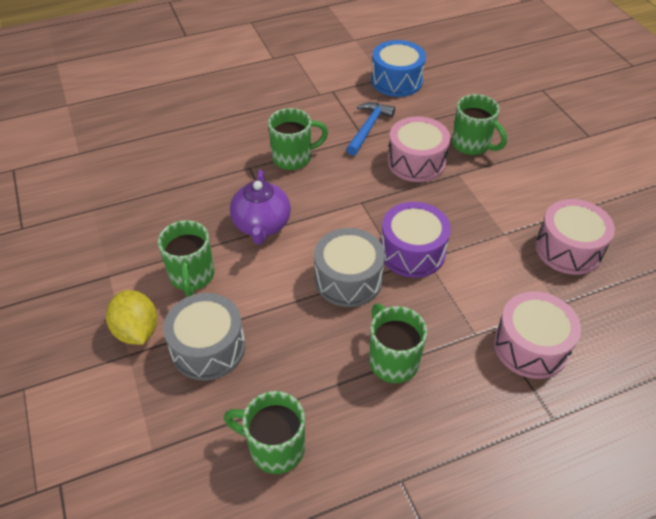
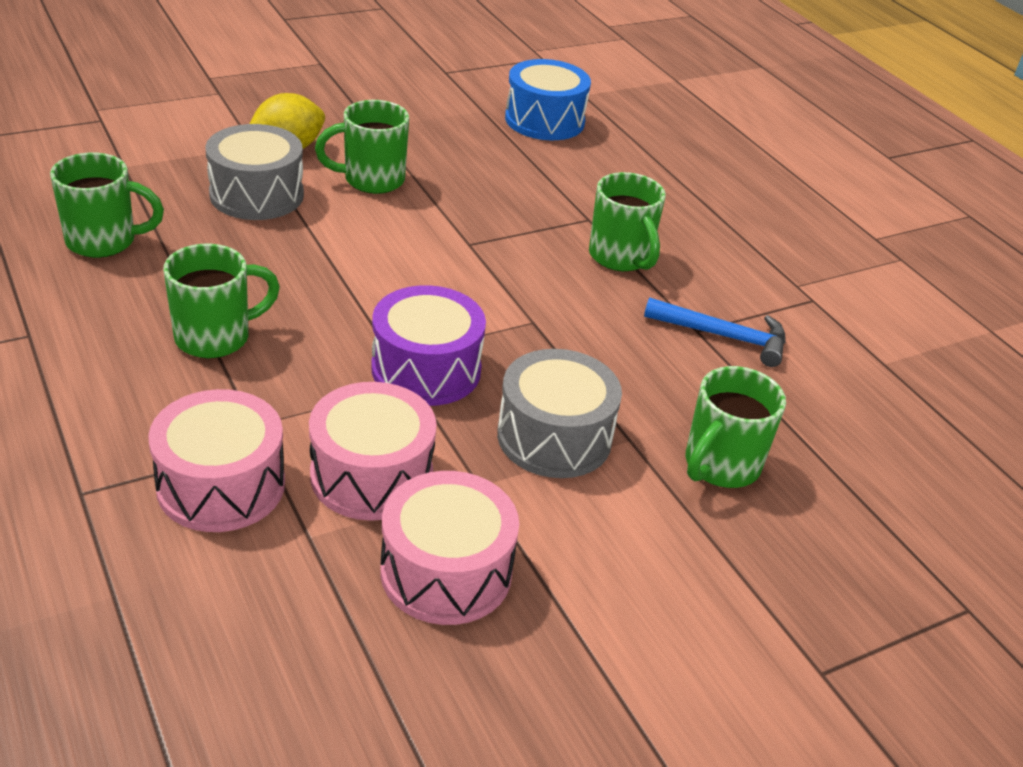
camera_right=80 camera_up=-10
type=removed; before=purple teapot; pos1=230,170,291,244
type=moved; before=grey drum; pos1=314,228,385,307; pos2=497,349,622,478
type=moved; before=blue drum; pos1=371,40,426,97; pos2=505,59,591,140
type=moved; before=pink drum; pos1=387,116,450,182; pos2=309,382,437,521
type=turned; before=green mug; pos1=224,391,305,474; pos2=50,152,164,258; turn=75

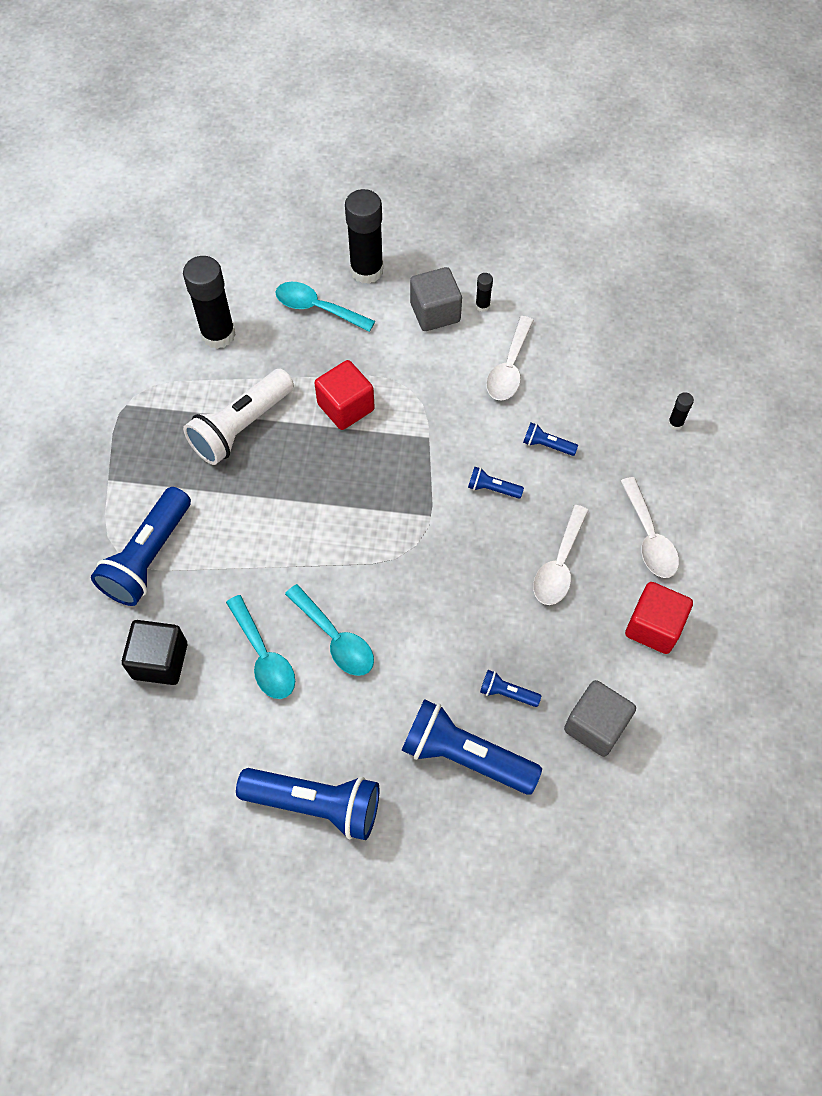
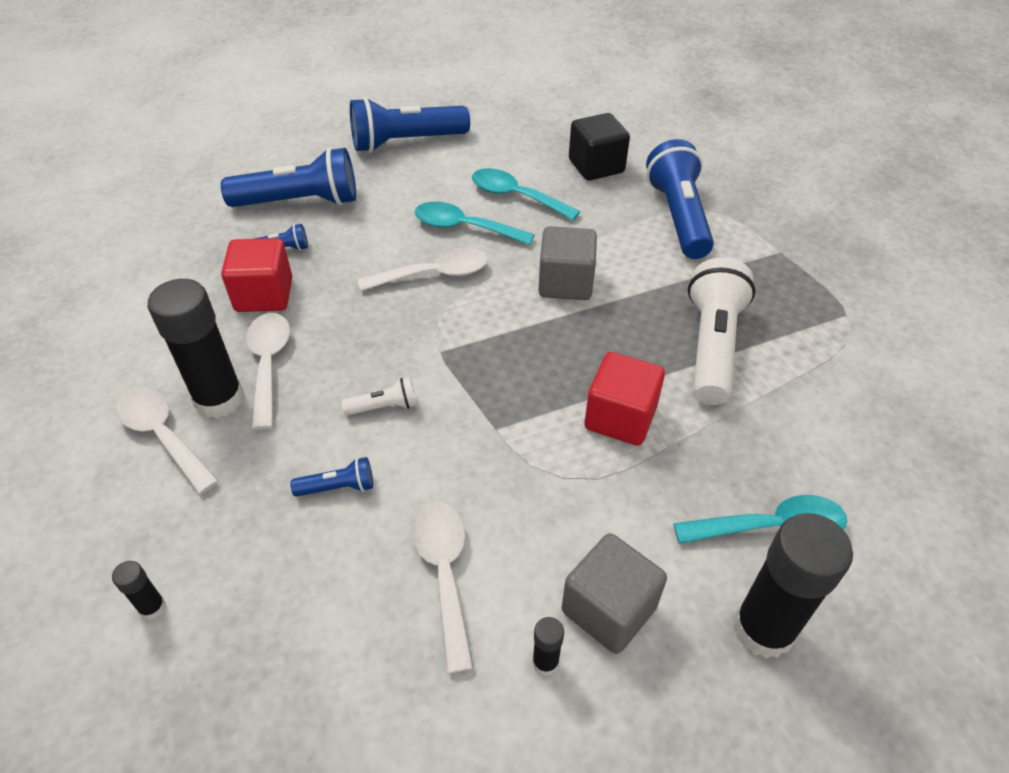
camera_right=150 camera_up=-15
type=added; after=white spoon; pos2=358,248,488,291
type=moved; before=black glue stick; pos1=183,256,236,349; pos2=148,279,244,418
type=moved; before=grey cube; pos1=564,680,636,757; pos2=538,226,597,300
type=moved; before=red cube; pos1=625,582,693,654; pos2=221,238,292,312
type=recoloured; before=blue flashlight; after=white flashlight; pos1=468,467,524,499; pos2=341,377,417,416

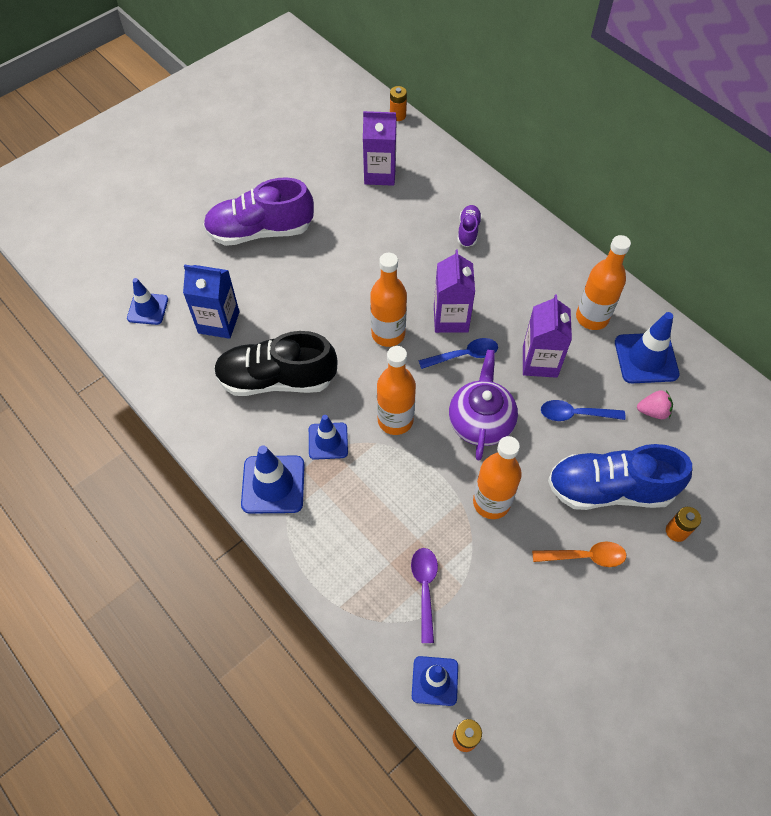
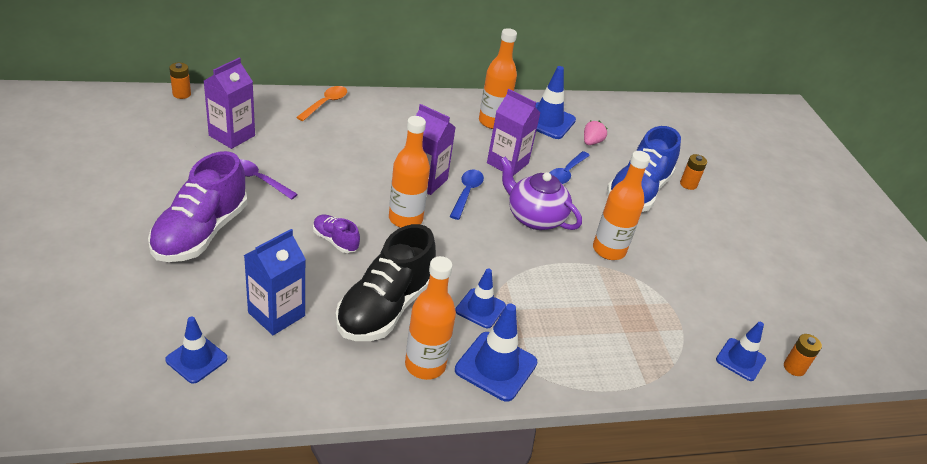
camera_right=-65 camera_up=-20
type=moved; before=orange bottle; pos1=377,346,416,435; pos2=405,256,456,380
type=moved; before=purple spoon; pos1=411,548,438,643; pos2=240,159,298,200
type=moved; before=purple shoe; pos1=457,205,482,247; pos2=313,215,360,253
type=moved; before=orange spoon; pos1=532,542,626,567; pos2=296,86,347,121

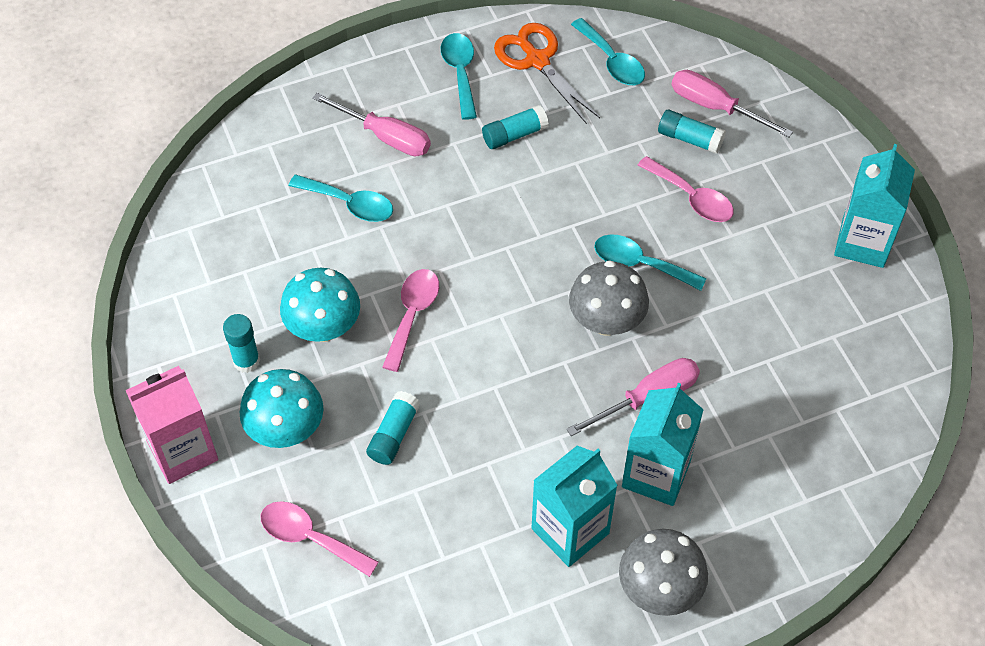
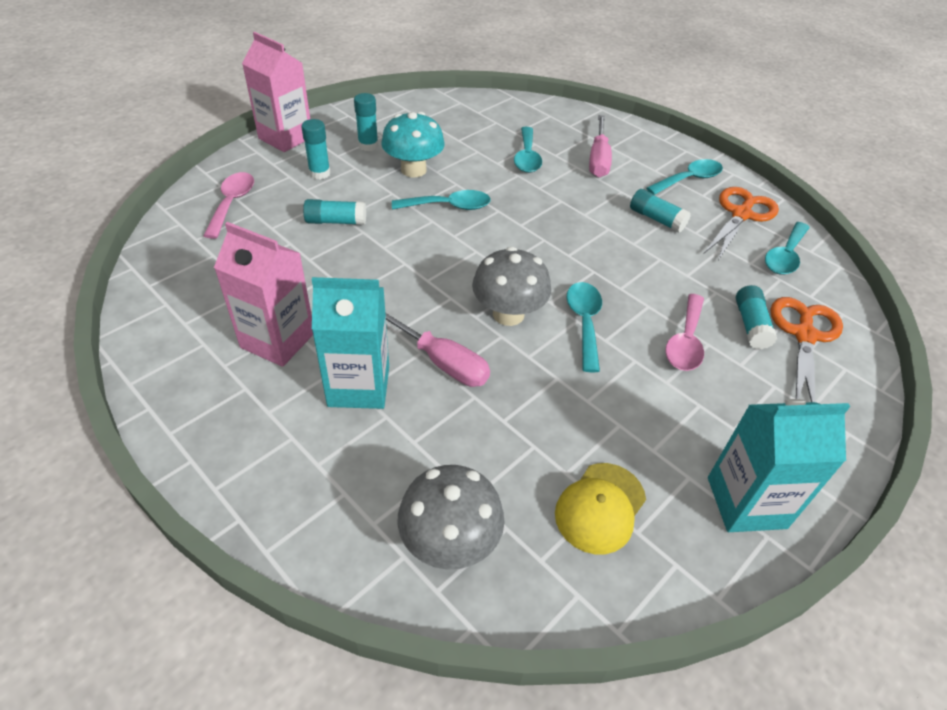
camera_right=65 camera_up=-10
type=added; after=yellow cap; pos2=555,463,646,554
type=moved; before=grey mushroom; pos1=619,529,708,616; pos2=397,465,504,569
type=replaced; before=turquoise mushroom; after=turquoise glue stick; pos1=240,369,324,448; pos2=301,119,331,179
type=replaced; before=pink screwdriver; after=orange scissors; pos1=672,70,793,138; pos2=771,297,843,402
type=recoloured; before=pink spoon; after=turquoise spoon; pos1=382,269,439,372; pos2=392,190,491,210
type=recoloured; before=turquoise carton; after=pink carton; pos1=531,446,618,567; pos2=214,222,313,367

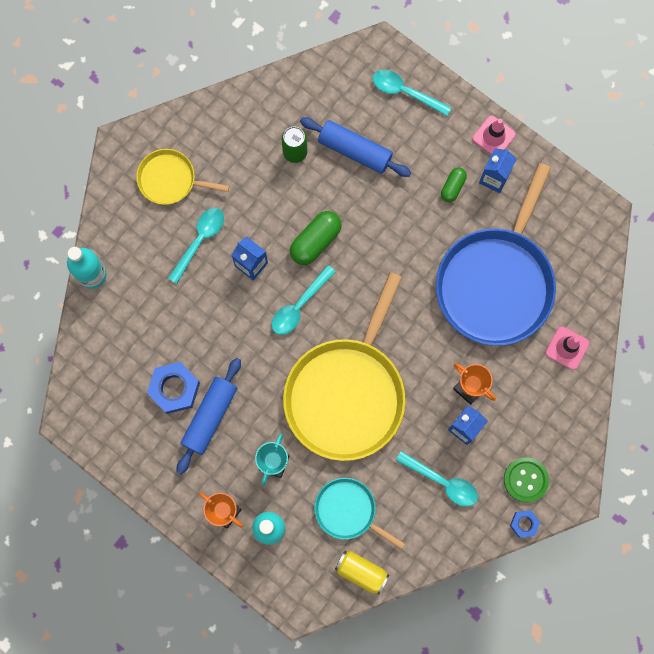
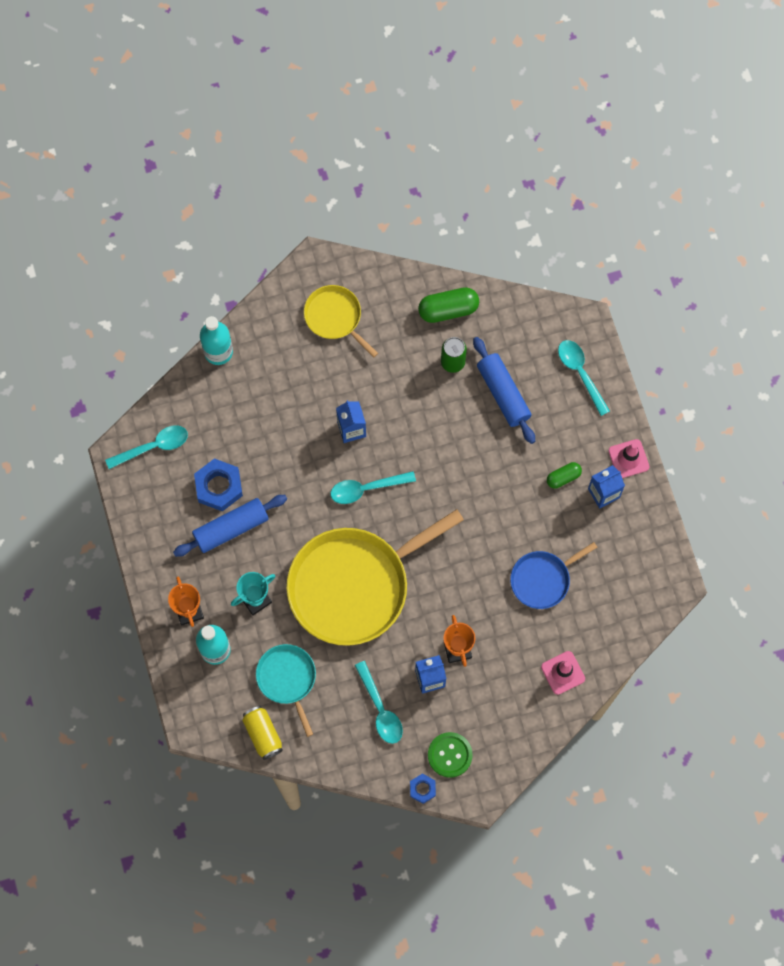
camera_right=35 camera_up=-5
type=moved; before=turquoise spoon; pos1=168,208,224,284; pos2=105,425,188,469
type=moved; before=green capsule; pos1=290,211,342,265; pos2=418,287,479,323
type=resized; before=blue pan; pos1=436,163,556,346; pos2=510,542,597,609; scale=0.5

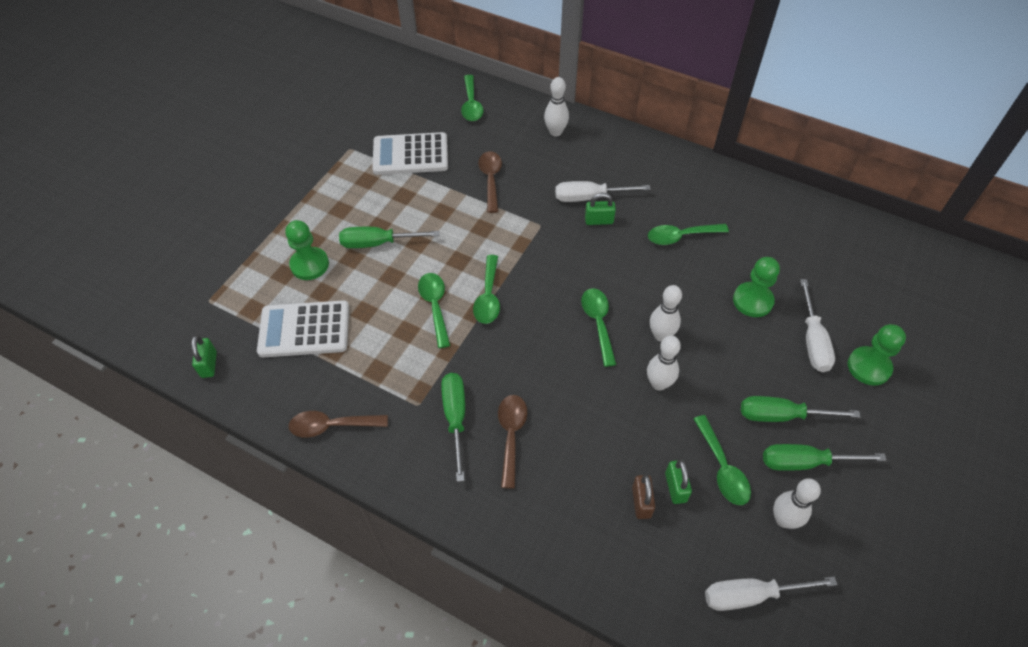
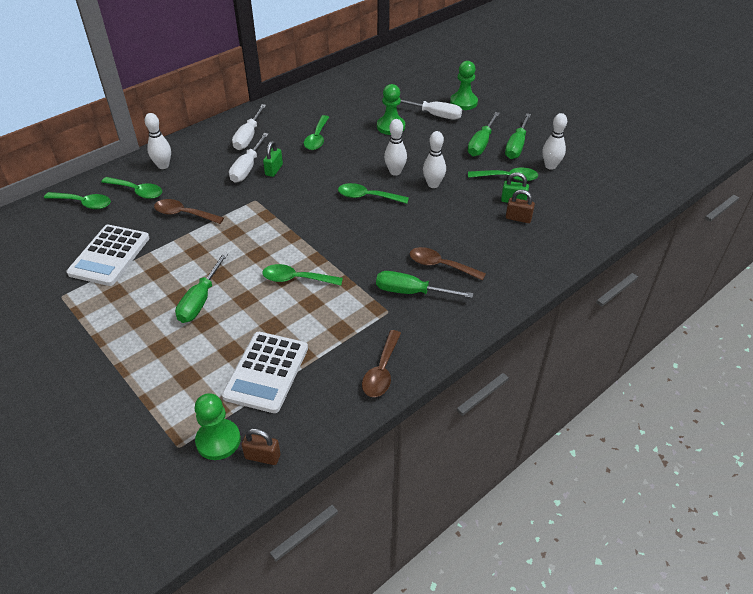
camera_right=-70 camera_up=-10
type=moved; before=green pawn; pos1=285,220,329,280; pos2=195,393,241,460
type=moved; before=green spoon; pos1=473,255,500,324; pos2=101,177,162,199
type=moved; before=white screwdriver; pos1=705,576,838,611; pos2=232,104,266,150
type=recoloured; before=green padlock; after=brown padlock; pos1=191,335,217,378; pos2=242,428,281,465

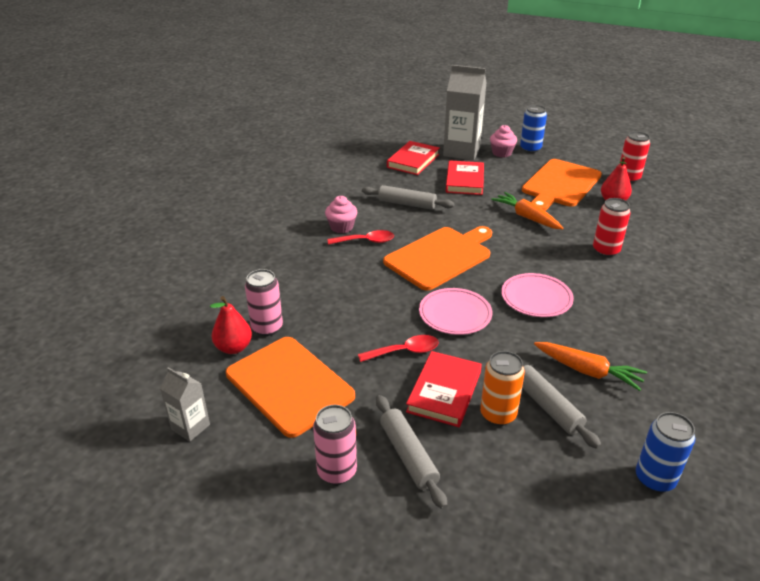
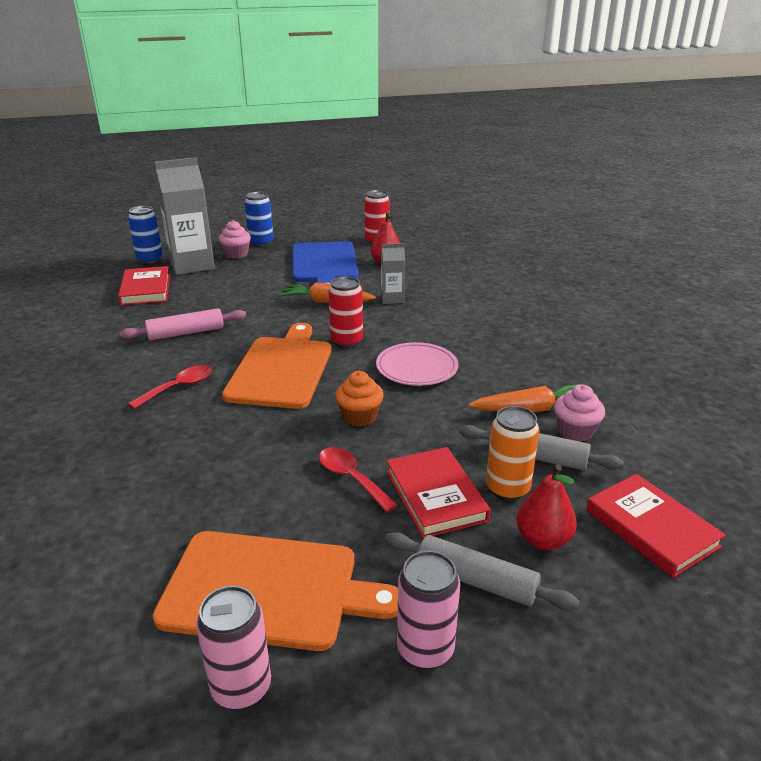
camera_right=-40 camera_up=-5
type=moved; before=grey carton; pos1=160,367,210,442; pos2=381,243,405,304
type=moved; before=red pear; pos1=210,296,252,354; pos2=516,464,577,550
type=moved; before=pink can; pos1=245,269,283,336; pos2=196,586,271,710
type=moved; before=pink cupcake; pos1=325,196,357,233; pos2=554,384,605,442
type=moved; before=red book; pos1=446,160,484,195; pos2=586,474,726,578
type=moved; before=red can; pos1=593,198,630,257; pos2=328,276,363,348
type=moved; before=blue can; pos1=636,412,695,493; pos2=128,206,163,264
type=replaced; before=pink plate; after=orange cupcake; pos1=419,288,492,335; pos2=335,371,384,427
type=recoloured; before=grey rolling pin; after=pink rolling pin; pos1=362,185,454,210; pos2=120,308,247,340
type=recoloured; before=orange cutting board; after=blue cutting board; pos1=522,159,602,211; pos2=293,241,359,284
type=turned; before=red spoon; pos1=358,335,439,362; pos2=319,447,398,512; turn=-75

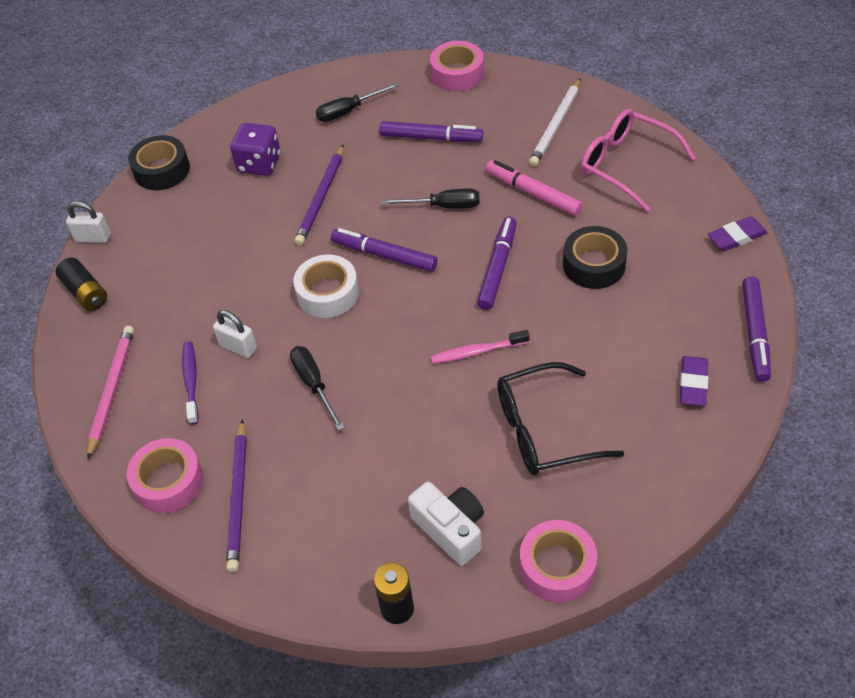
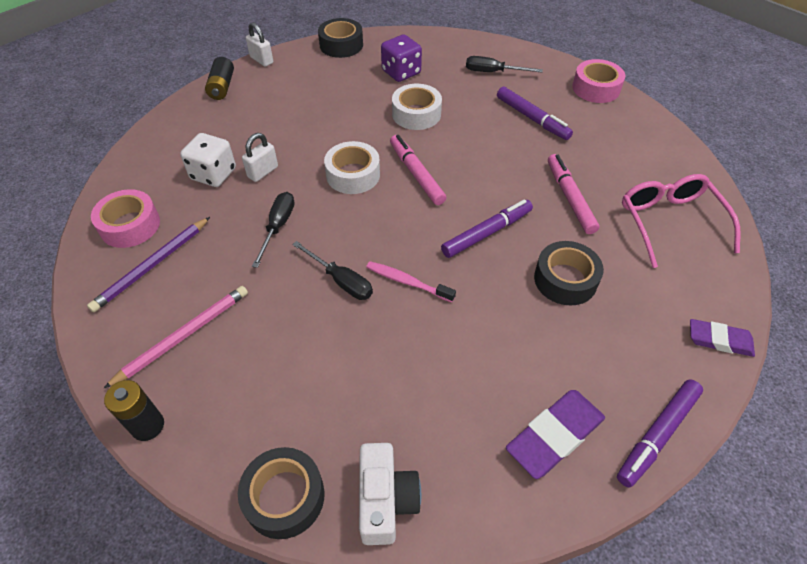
camera_right=35 camera_up=0
type=removed; before=black glasses; pos1=497,362,624,475
type=removed; before=white pencil; pos1=529,78,581,167
type=moved; before=pink pencil; pos1=87,326,134,459; pos2=103,286,248,389
type=moved; before=black screwdriver; pos1=382,188,480,209; pos2=292,241,373,300
type=moved; before=white camera; pos1=408,482,484,566; pos2=359,443,421,545
type=replaced; before=purple toothbrush; after=white dice; pos1=182,341,199,425; pos2=180,133,236,187
type=replaced; before=purple pencil; after=white tape; pos1=294,144,344,246; pos2=392,84,442,130
type=recoloured; before=purple marker; after=pink marker; pos1=331,228,438,272; pos2=390,135,446,205
type=recoloured; before=pink tape; after=black tape; pos1=520,520,597,603; pos2=238,447,324,539
type=turned; before=white padlock; pos1=213,310,257,358; pos2=242,133,278,182; turn=60
type=resized; before=purple eraser; pos1=680,356,708,406; pos2=506,390,605,479; scale=1.53

